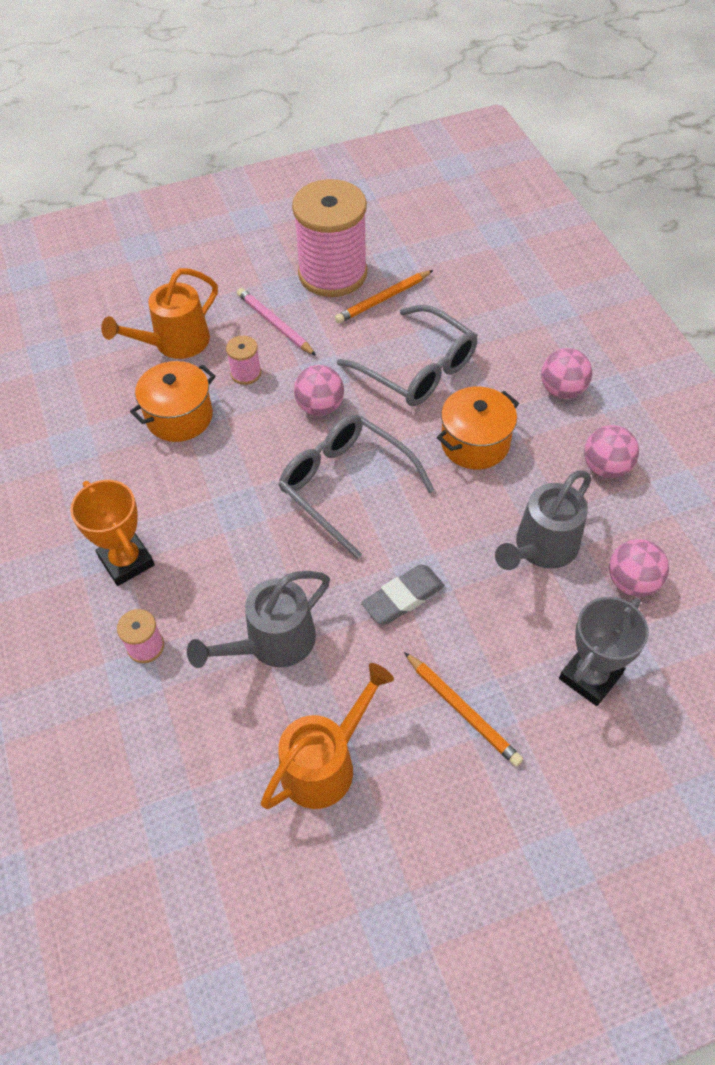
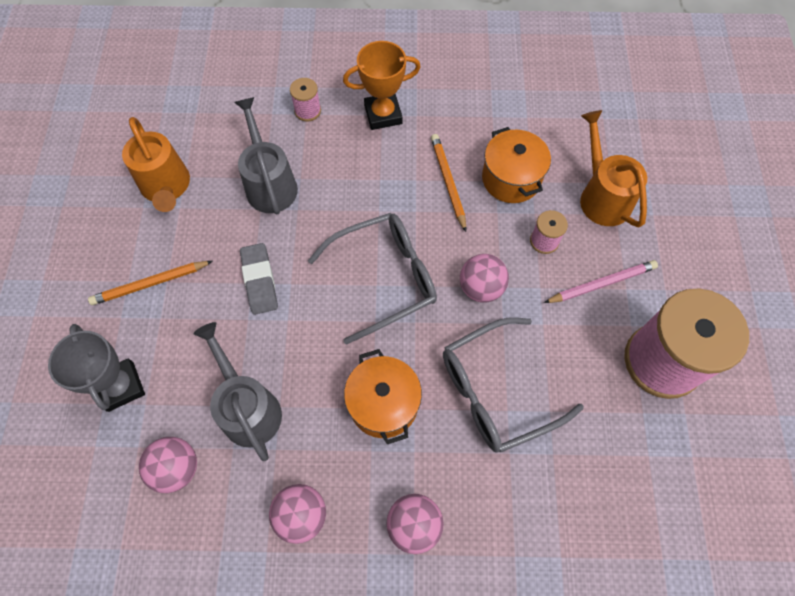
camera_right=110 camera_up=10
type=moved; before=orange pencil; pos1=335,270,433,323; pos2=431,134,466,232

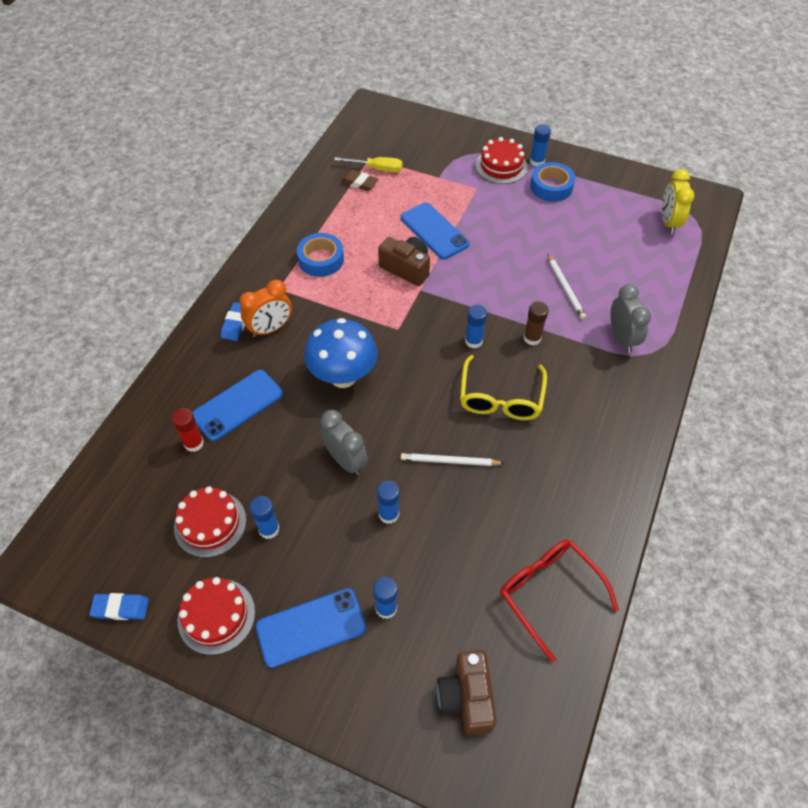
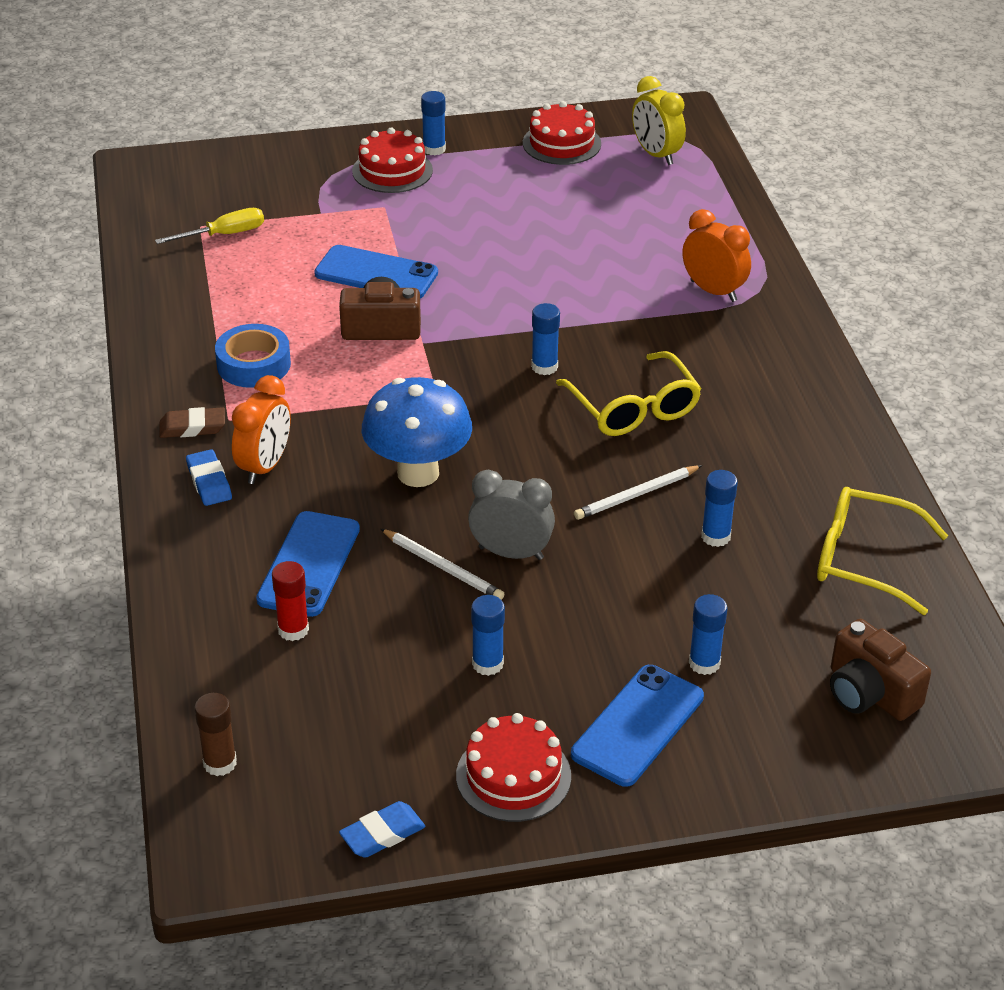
camera_right=-35 camera_up=-15
type=removed; before=blue tape; pos1=530,162,575,202
type=moved; before=red cake; pos1=174,486,246,558; pos2=523,101,601,165
type=moved; before=brown eraser; pos1=341,170,379,191; pos2=159,407,225,438
type=moved; before=blue glue stick; pos1=377,481,399,524; pos2=701,470,738,547
type=moved; before=brown glue stick; pos1=524,301,549,345; pos2=194,693,237,776
type=moved; before=white pencil; pos1=548,254,586,319; pos2=381,529,504,600
type=recoloured; before=red glasses; after=yellow glasses; pos1=500,540,619,662; pos2=817,487,948,615
type=recoloured; before=grey clock; after=orange clock; pos1=611,284,651,353; pos2=682,209,751,302

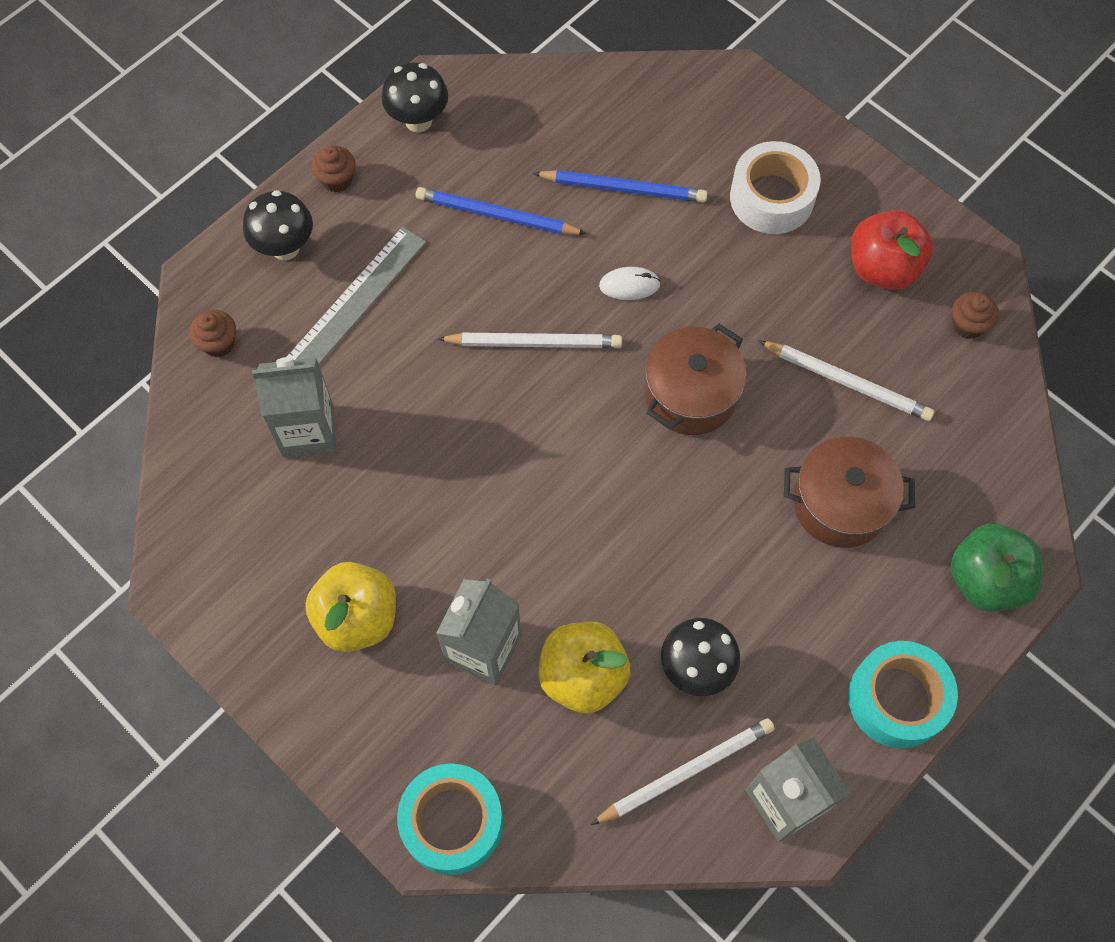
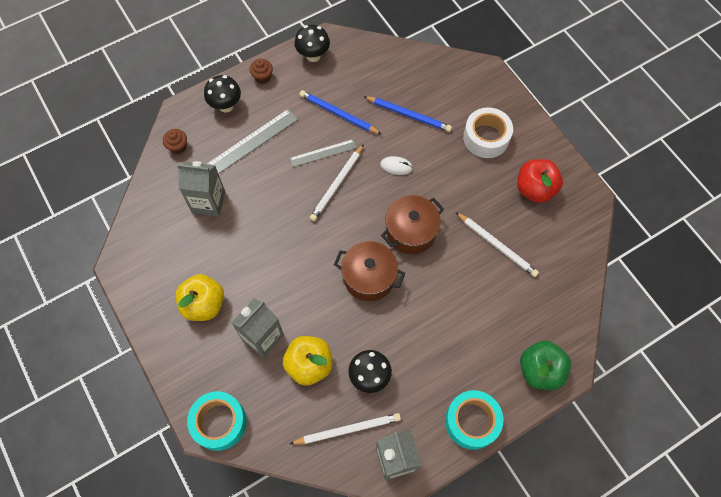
camera_right=15 camera_up=0
type=removed; before=brown cupcake; pos1=952,291,999,339
type=added; after=grey ruler; pos2=290,139,357,167
type=moved; before=brown pot; pos1=784,437,915,548; pos2=334,241,405,301
type=turned; before=white pencil; pos1=438,333,622,348; pos2=310,144,364,221; turn=105

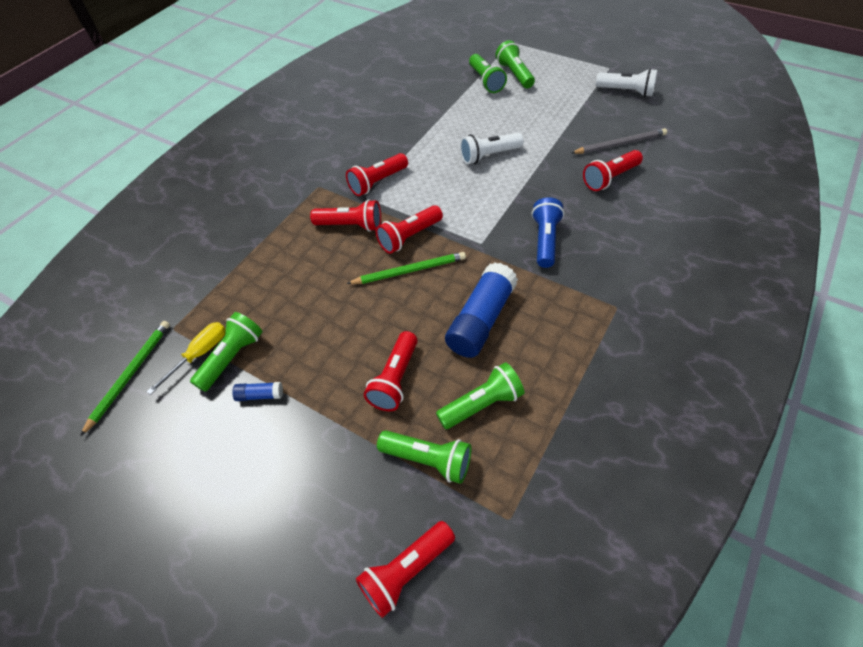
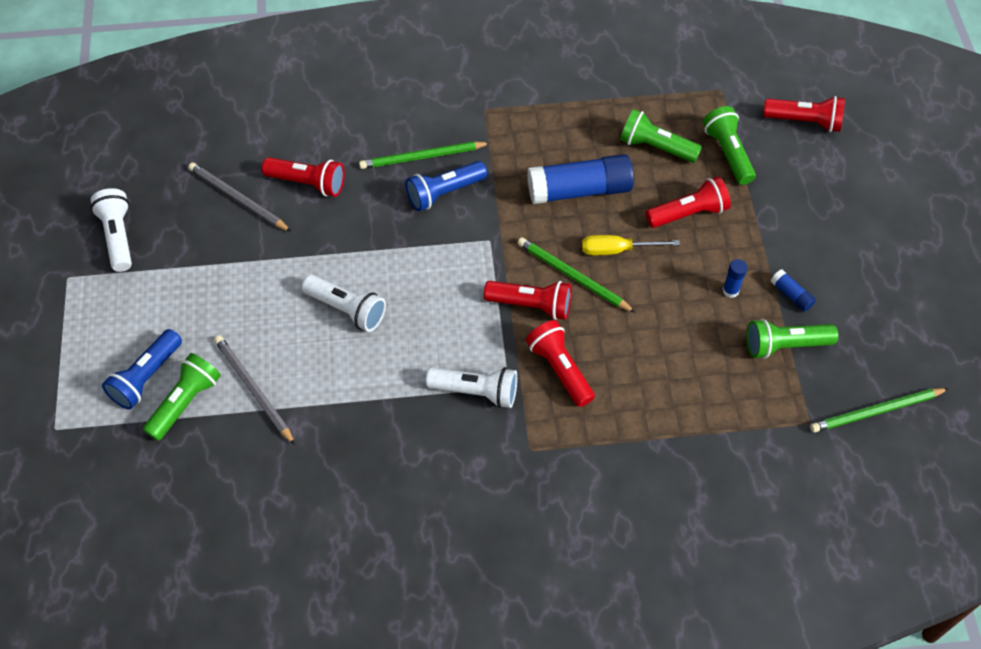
camera_right=-130 camera_up=5
type=added; after=grey pencil; pos2=214,335,295,445
type=added; after=green pencil; pos2=359,141,490,169
type=added; after=blue glue stick; pos2=722,259,747,298
type=moved; before=yellow screwdriver; pos1=146,322,226,395; pos2=582,235,680,255
type=recoloured; before=red flashlight; after=white flashlight; pos1=346,153,408,196; pos2=426,367,517,408
type=recoloured; before=green flashlight; after=blue flashlight; pos1=495,40,535,88; pos2=102,329,182,410

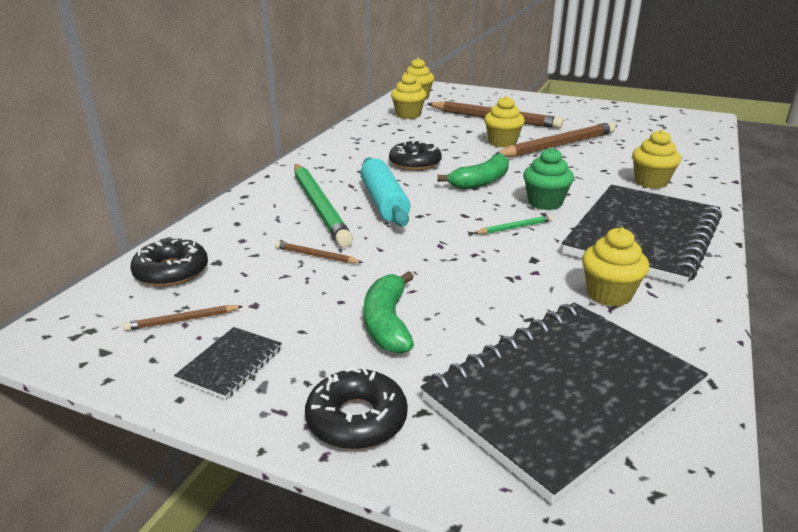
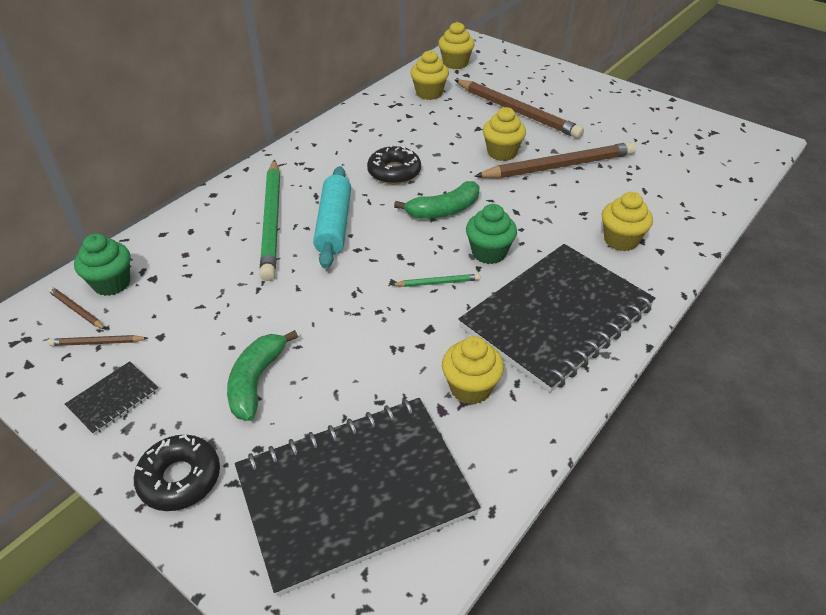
camera_right=15 camera_up=15
type=moved; before=brown pencil; pos1=275,241,363,263; pos2=48,287,106,330
type=replaced; before=black donut; after=green cupcake; pos1=130,237,208,287; pos2=74,234,130,296

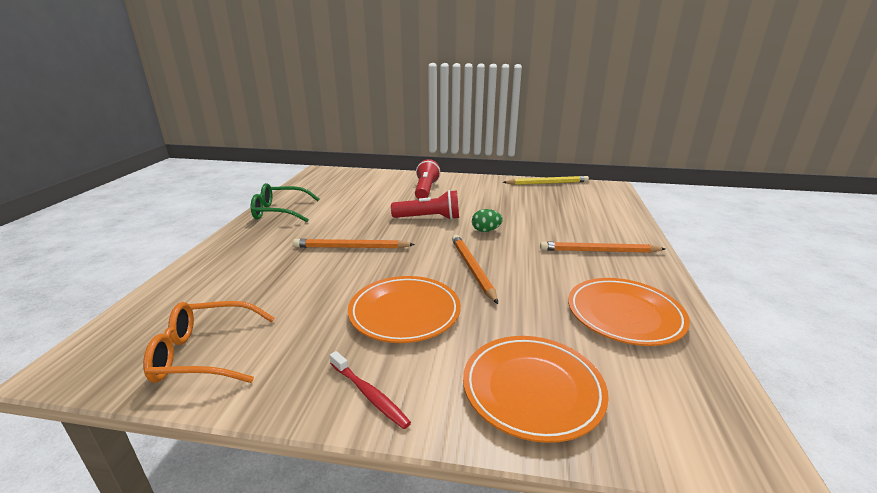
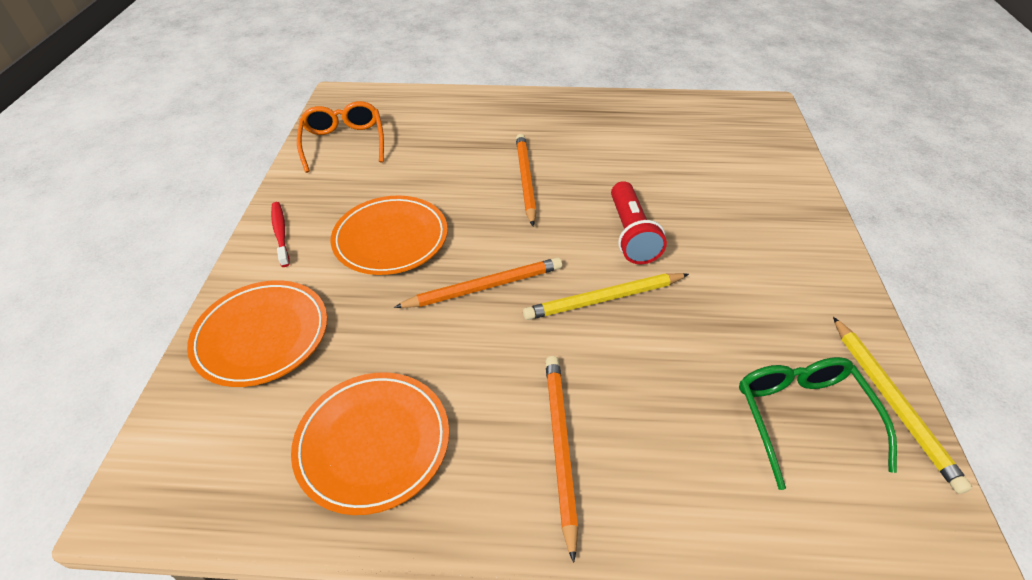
camera_right=85 camera_up=20
type=removed; before=red flashlight; pos1=415,159,441,199
type=moved; before=green glasses; pos1=251,183,319,222; pos2=739,357,897,490
type=replaced; before=green egg; after=yellow pencil; pos1=472,209,503,232; pos2=523,273,689,320
type=turned; before=red toothbrush; pos1=330,351,411,429; pos2=271,202,290,267; turn=120

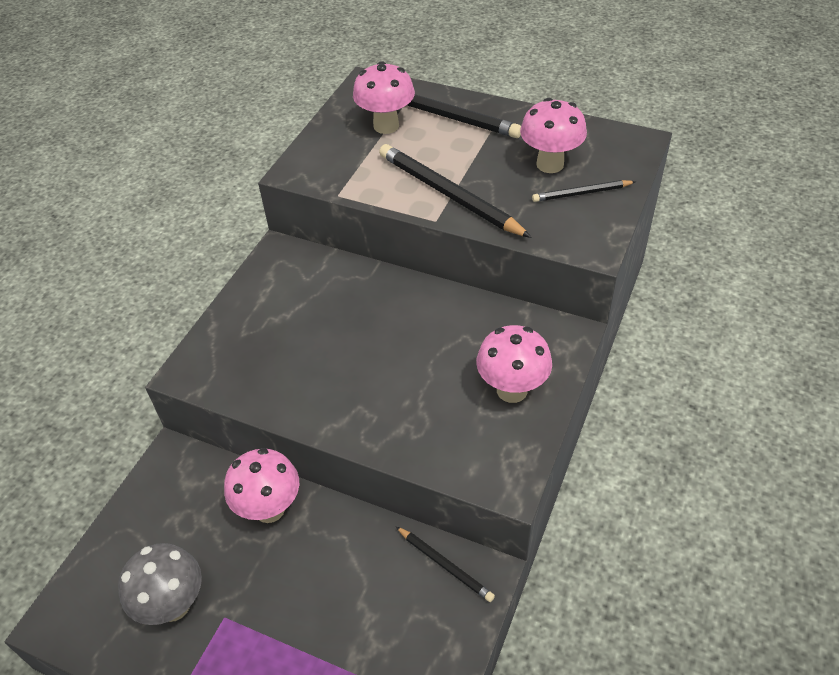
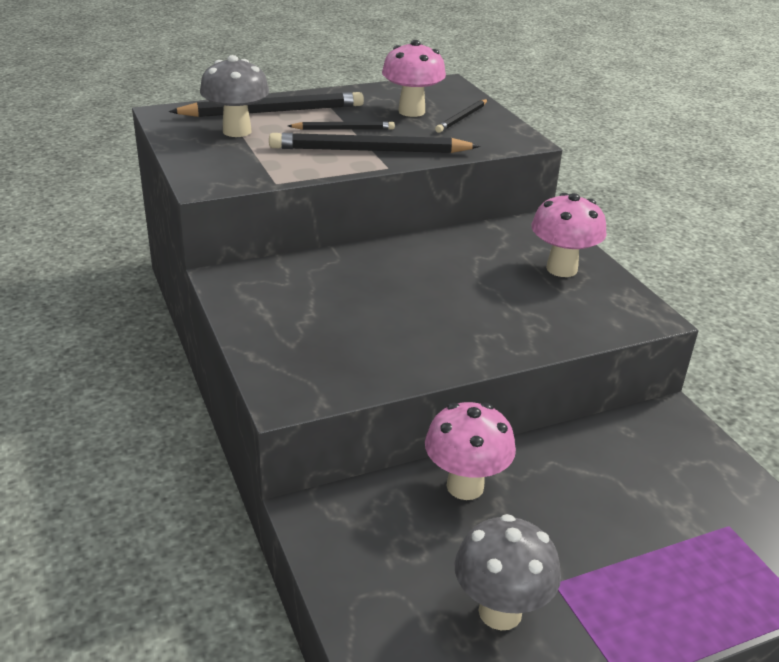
camera_right=-50 camera_up=-15
type=moved; before=black pencil; pos1=396,527,495,602; pos2=288,121,395,130
type=recoloured; before=pink mushroom; after=grey mushroom; pos1=353,61,415,134; pos2=200,55,269,137

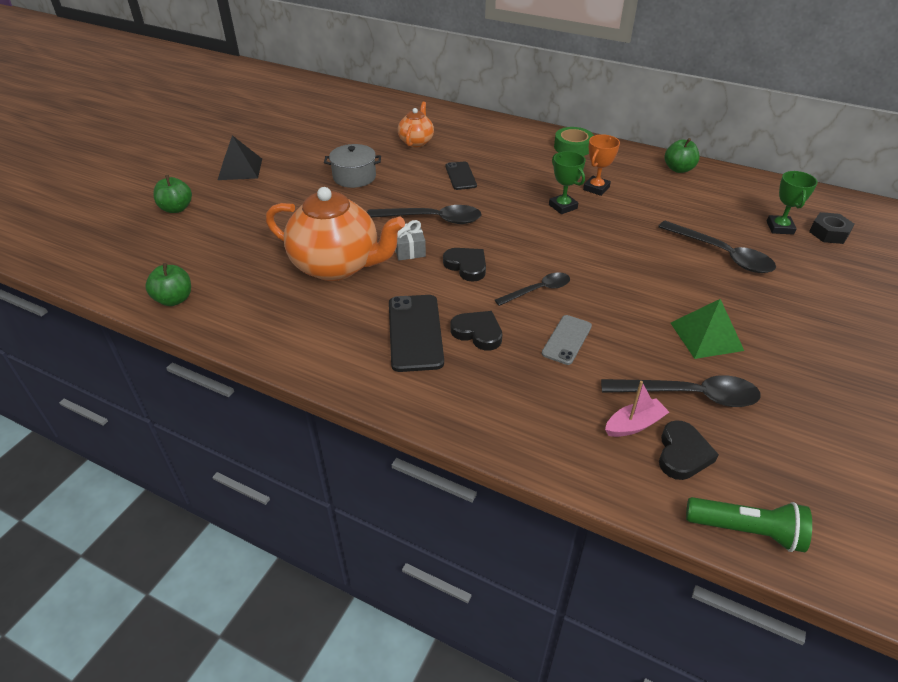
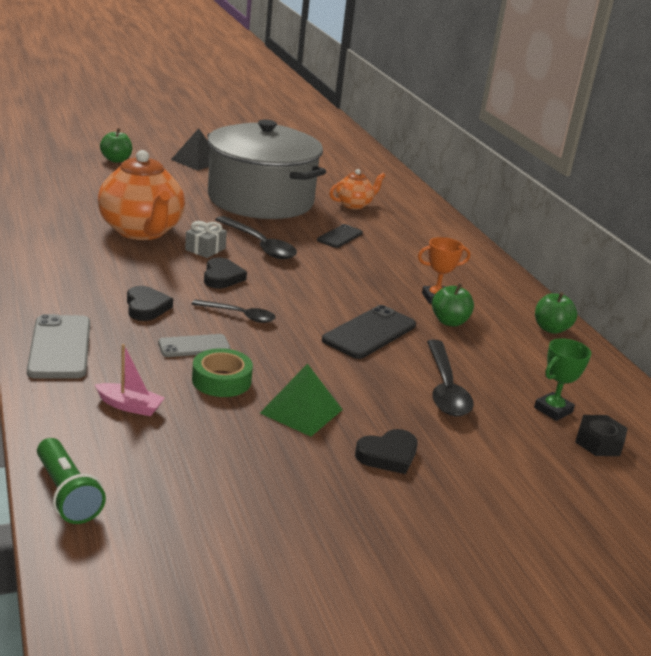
camera_right=40 camera_up=-15
type=removed; before=green trophy; pos1=549,151,586,214
type=removed; before=black spoon; pos1=601,375,761,407
type=added; after=grey phone; pos2=27,314,90,379
type=moved; before=green apple; pos1=145,263,191,306; pos2=432,283,474,326
type=moved; before=black phone; pos1=389,295,444,372; pos2=322,305,416,359
type=moved; before=green tape; pos1=554,127,594,156; pos2=192,348,253,397
type=moved; before=black heart; pos1=659,420,719,480; pos2=355,429,418,474
type=resized; before=grey pot; pos1=324,144,381,188; pos2=207,119,326,219; scale=2.46

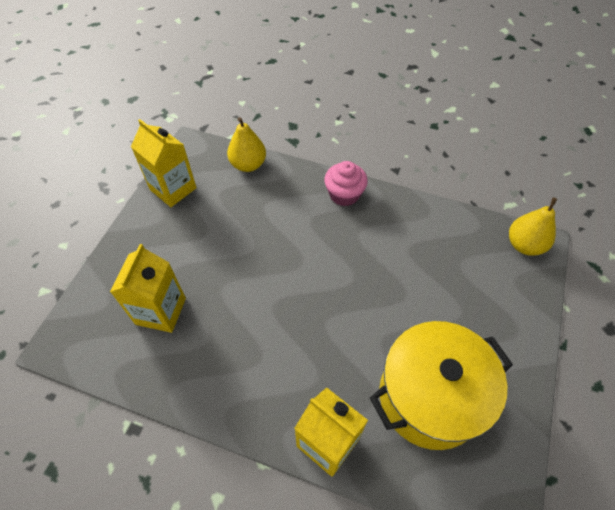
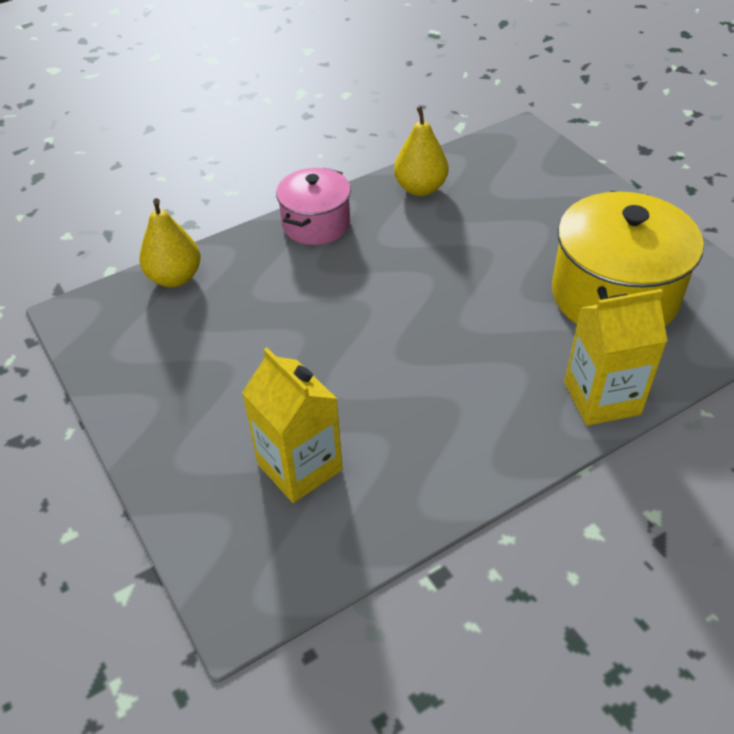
camera_right=-50 camera_up=-10
type=removed; before=yellow carton; pos1=131,119,197,207
type=moved; before=yellow pear; pos1=509,198,557,256; pos2=394,106,448,196
type=replaced; before=pink cupcake; after=pink pot; pos1=324,161,368,206; pos2=276,168,351,245

